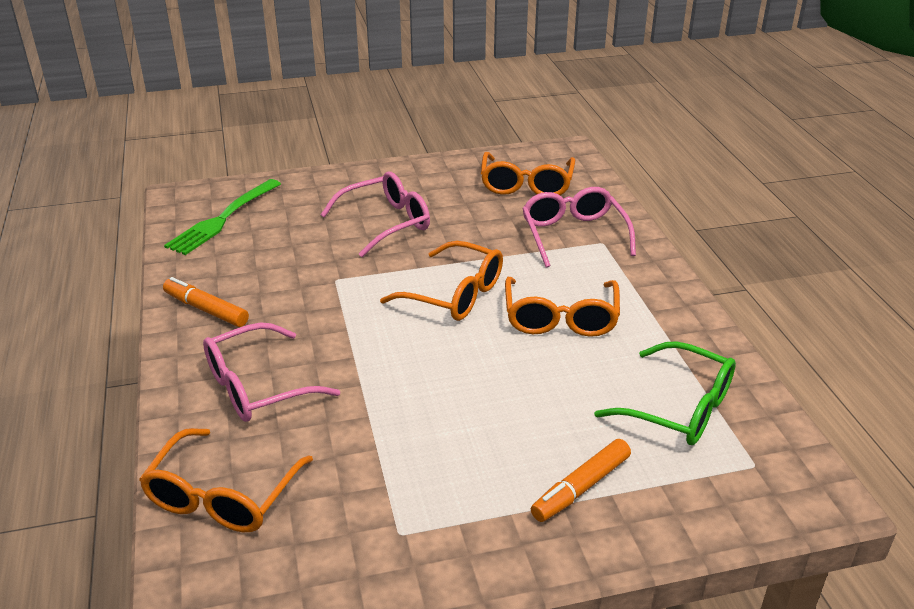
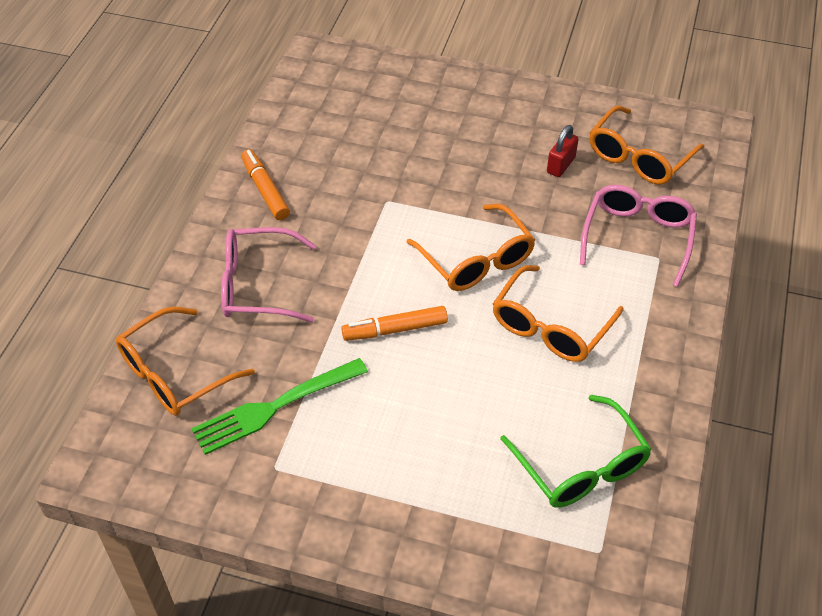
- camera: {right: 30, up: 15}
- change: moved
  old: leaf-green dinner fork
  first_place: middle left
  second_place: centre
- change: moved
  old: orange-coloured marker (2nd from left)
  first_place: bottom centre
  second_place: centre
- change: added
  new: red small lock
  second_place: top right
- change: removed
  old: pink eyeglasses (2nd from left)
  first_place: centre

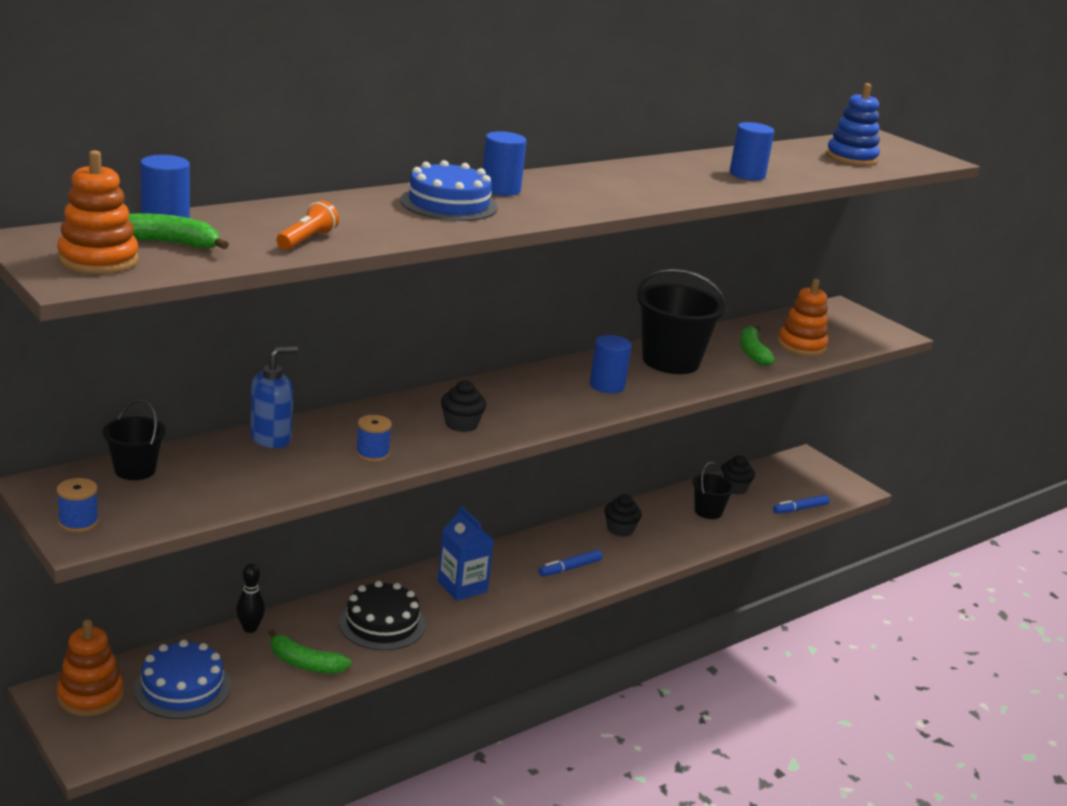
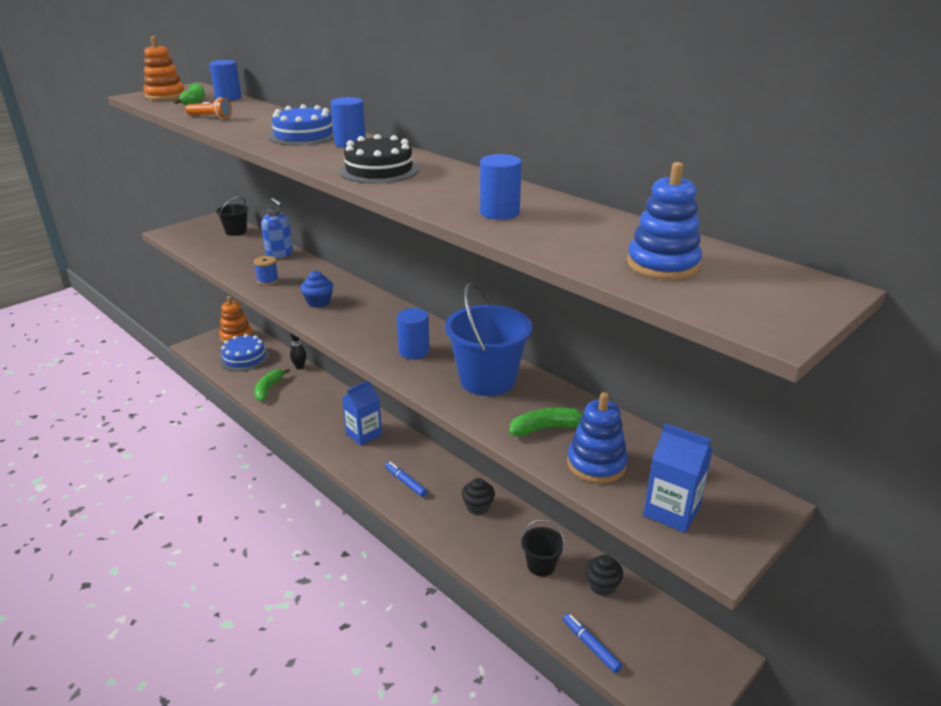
- camera: {right: 85, up: 5}
- change: recoloured
  old: jet-black cupcake (1st from left)
  new: blue cupcake
  first_place: centre
  second_place: centre
- change: moved
  old: jet-black cake
  first_place: bottom centre
  second_place: top centre
- change: recoloured
  old: jet-black pail (2nd from left)
  new: blue pail
  first_place: centre
  second_place: centre
- change: recoloured
  old: orange-coloured stacking toy (3rd from left)
  new: blue stacking toy (1st from left)
  first_place: middle right
  second_place: centre
- change: added
  new: blue juice carton (2nd from left)
  second_place: bottom right
- change: removed
  old: blue spool (1st from left)
  first_place: middle left

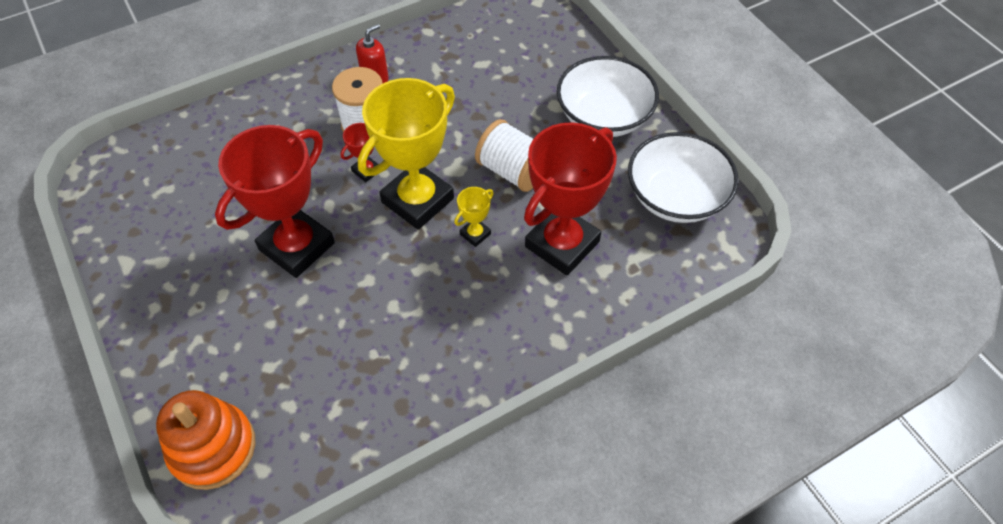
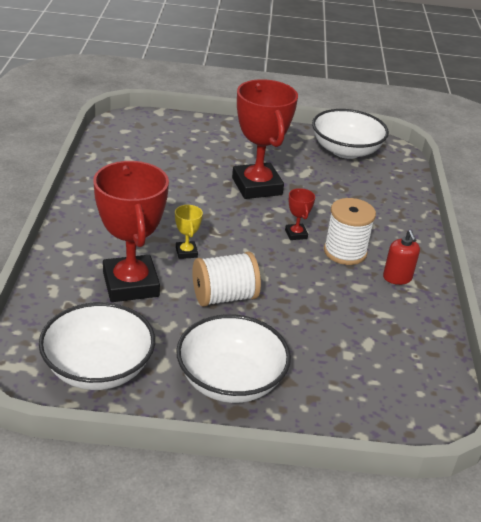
- camera: {right: 120, up: -20}
- change: added
  new: snow-white deep dish (3rd from left)
  second_place: top right
- change: removed
  old: orange-coloured stacking toy
  first_place: bottom left
- change: removed
  old: golden prize cup (1st from left)
  first_place: top centre

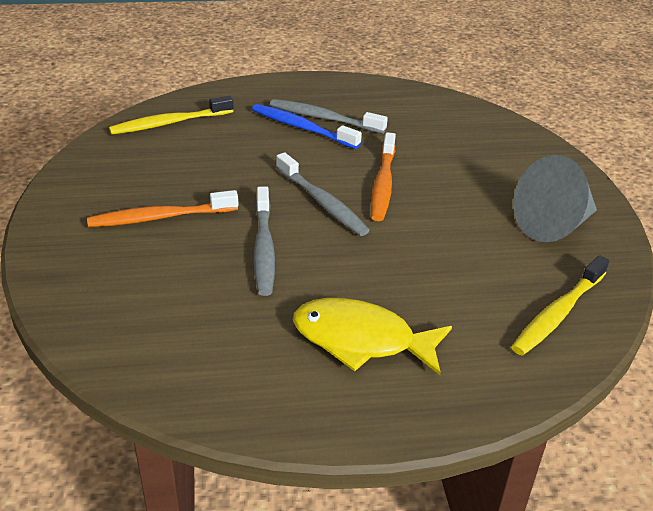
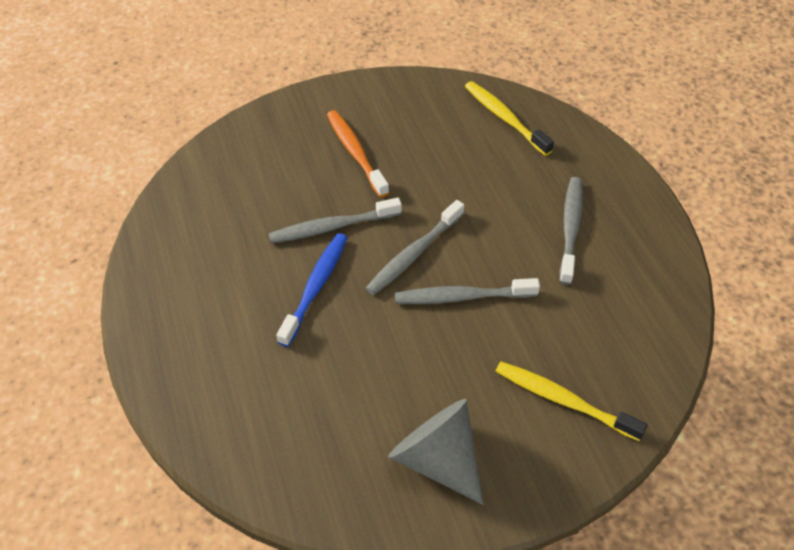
- camera: {right: 80, up: 15}
- change: moved
  old: blue tooth brush
  first_place: top centre
  second_place: centre
- change: recoloured
  old: orange-coloured tooth brush (2nd from left)
  new: ash-grey tooth brush (3rd from left)
  first_place: centre
  second_place: centre
- change: moved
  old: golden tooth brush (2nd from left)
  first_place: middle right
  second_place: bottom right
- change: removed
  old: golden toy fish
  first_place: centre

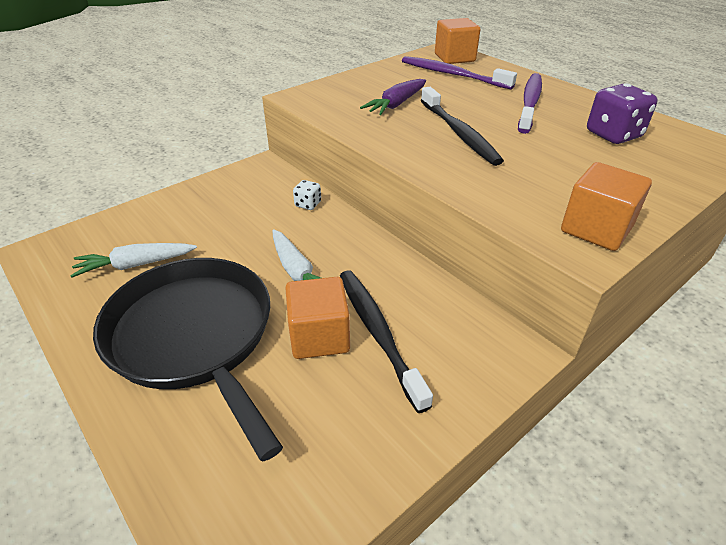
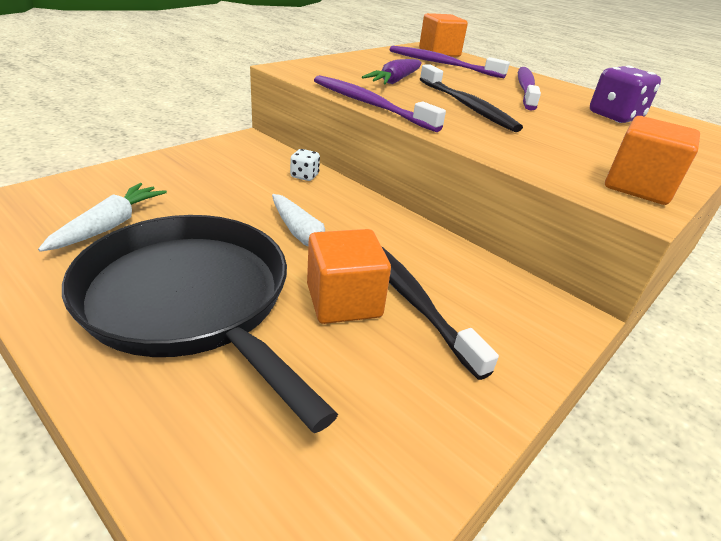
- camera: {right: -10, up: -5}
- change: turned
  old: snow-white toy carrot (1st from left)
  first_place: middle left
  second_place: middle left
  degrees: 135
- change: added
  new: purple tooth brush (1st from left)
  second_place: top centre

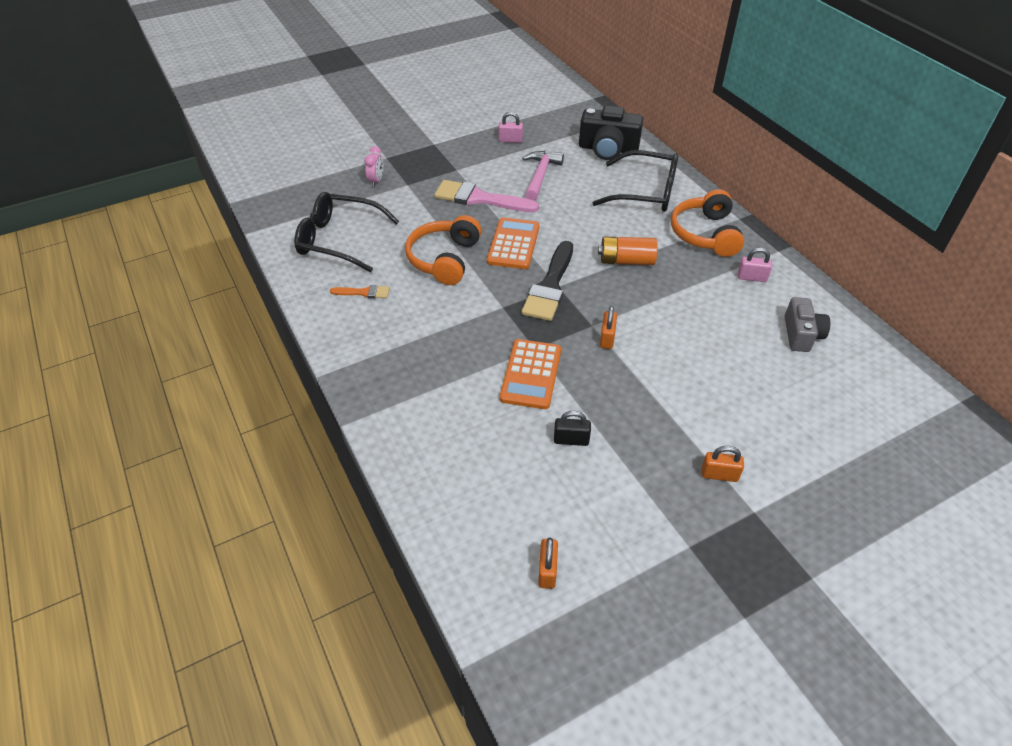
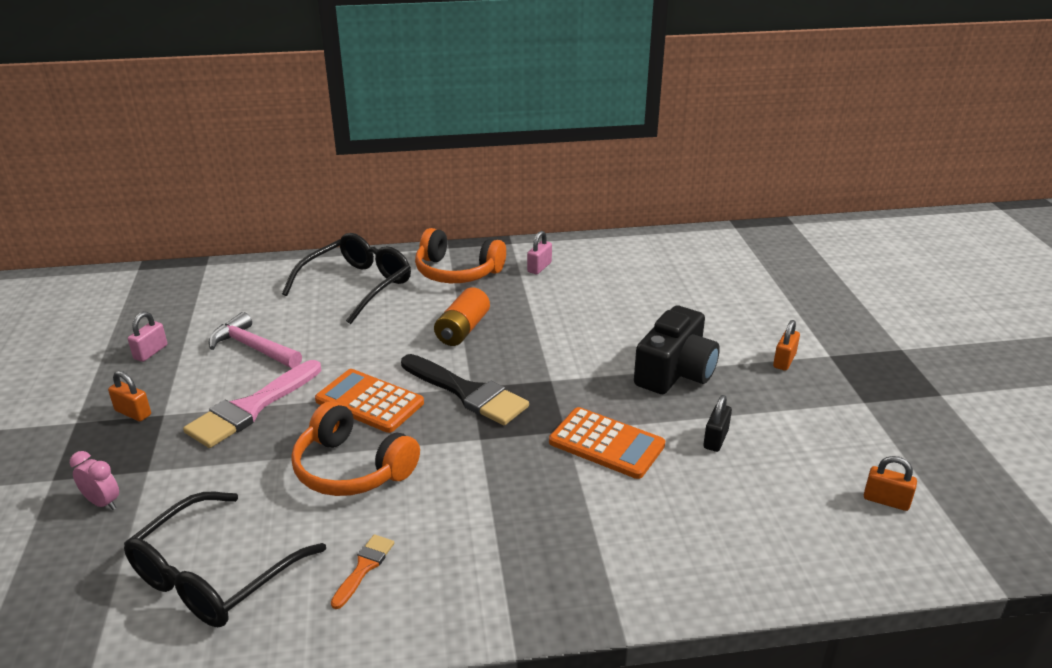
- camera: {right: -70, up: -15}
- change: moved
  old: orange-coloured small lock (2nd from left in the first image)
  new: orange-coloured small lock (1st from left)
  first_place: centre
  second_place: middle left
- change: moved
  old: jet-black compact camera
  first_place: top centre
  second_place: centre
- change: removed
  old: ash-grey compact camera
  first_place: middle right

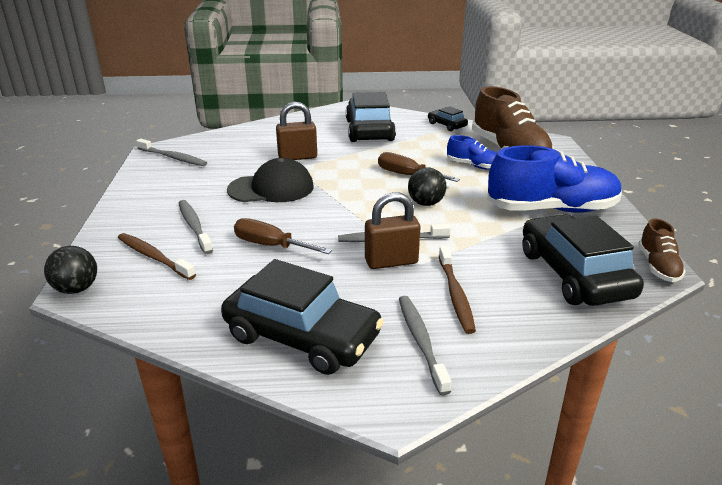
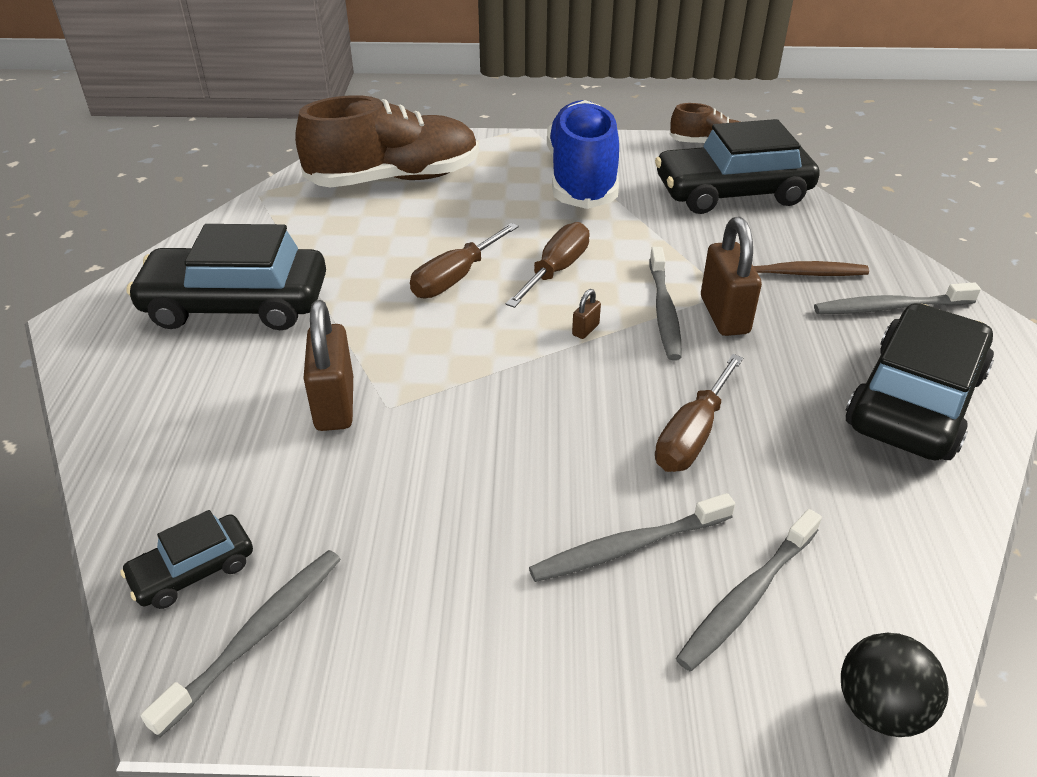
- camera: {right: -85, up: 10}
- change: moved
  old: jet-black car (3rd from left in the first image)
  new: jet-black car (1st from left)
  first_place: top centre
  second_place: bottom left
- change: replaced
  old: jet-black sphere (2nd from left)
  new: brown hand screwdriver (2nd from left)
  first_place: centre
  second_place: centre
- change: added
  new: brown small lock (2nd from left)
  second_place: centre
- change: recoloured
  old: brown tooth brush (1st from left)
  new: ash-grey tooth brush (4th from left)
  first_place: middle left
  second_place: bottom right
- change: removed
  old: jet-black cap
  first_place: centre
- change: removed
  old: blue lace-up shoe (1st from left)
  first_place: top centre

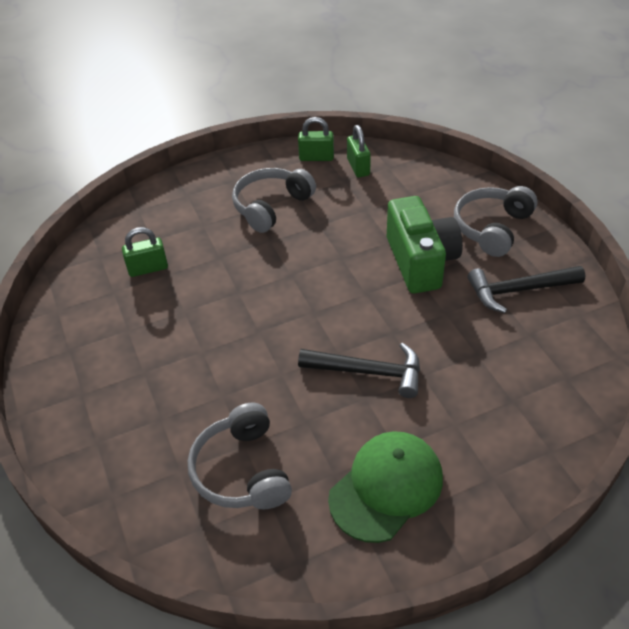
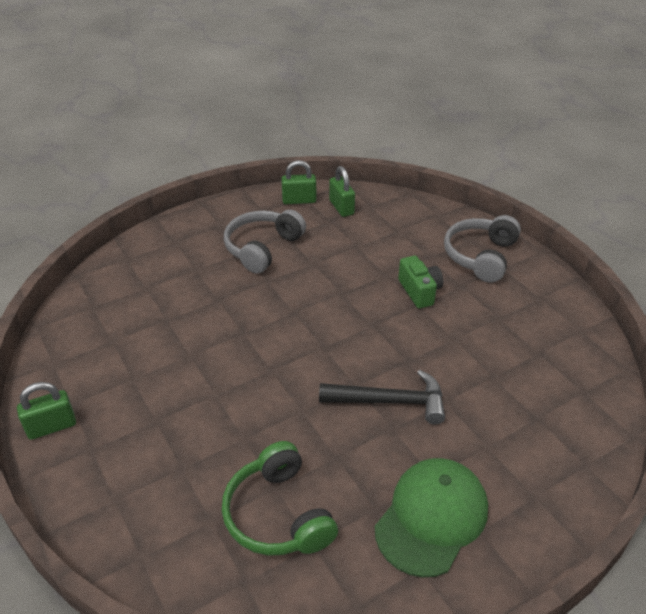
- camera: {right: -10, up: -5}
- change: moved
  old: leaf-green small lock (1st from left)
  first_place: middle left
  second_place: bottom left
- change: recoloured
  old: ash-grey over-ear headphones (1st from left)
  new: leaf-green over-ear headphones
  first_place: bottom centre
  second_place: bottom centre
- change: resized
  old: leaf-green compact camera
  first_place: middle right
  second_place: centre
  factor: 0.57
- change: removed
  old: jet-black claw hammer (2nd from left)
  first_place: middle right

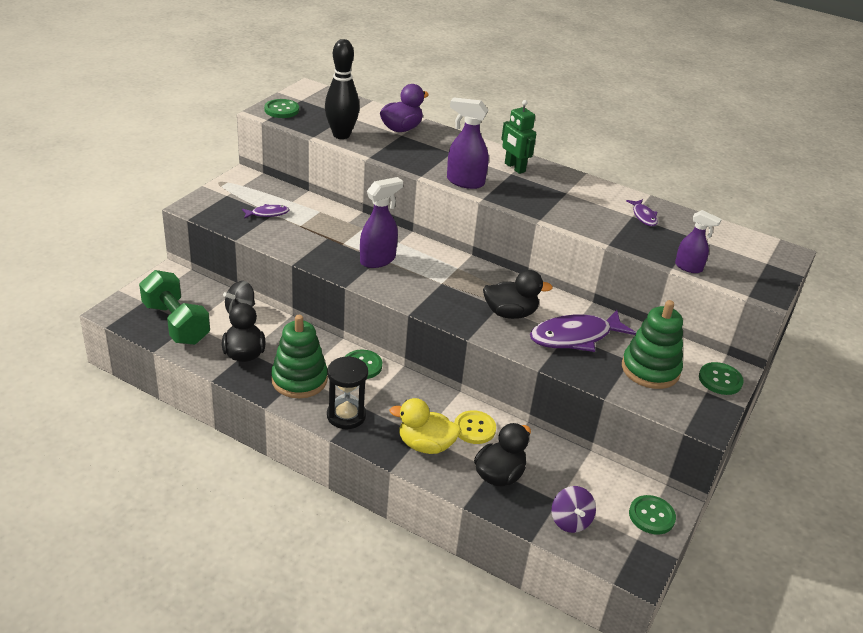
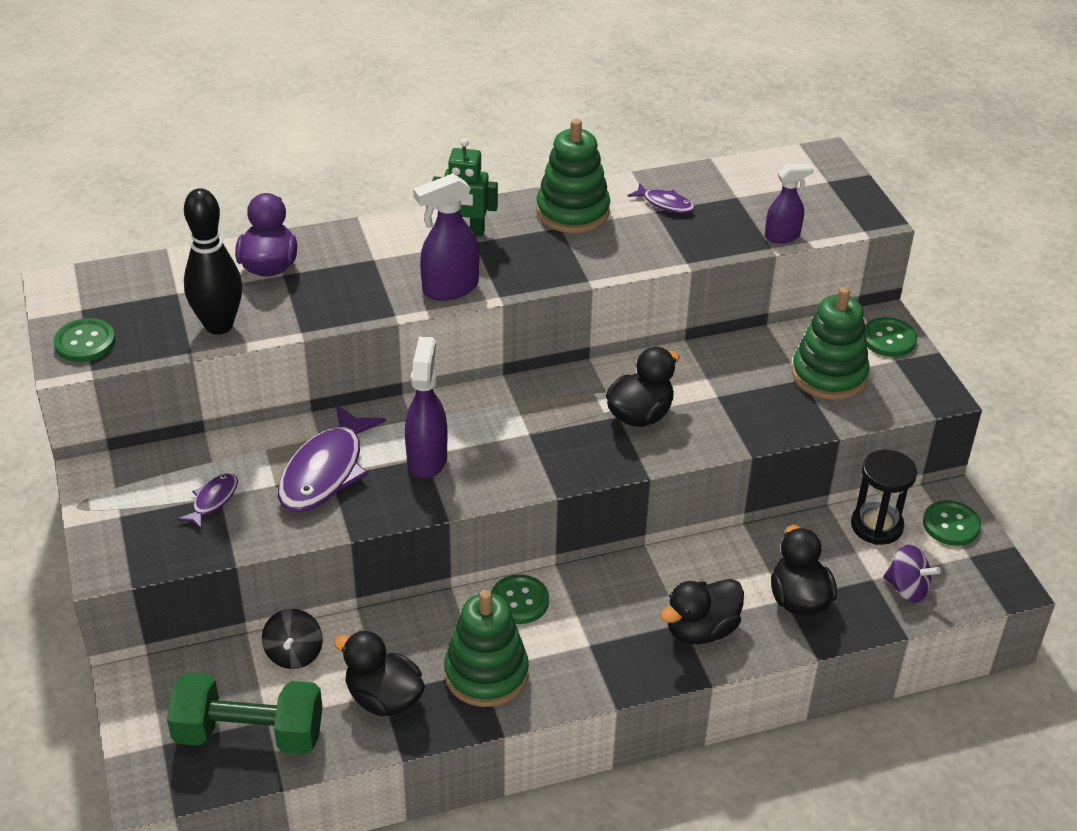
- camera: {right: -45, up: 5}
- change: moved
  old: purple toy fish (2nd from left)
  first_place: middle right
  second_place: middle left
- change: added
  new: leaf-green stacking toy (2nd from left)
  second_place: top centre
- change: recoloured
  old: golden toy duck
  new: jet-black toy duck (3rd from left)
  first_place: bottom centre
  second_place: bottom centre
- change: moved
  old: jet-black hourglass
  first_place: centre
  second_place: middle right
- change: removed
  old: golden sewing button
  first_place: bottom centre

